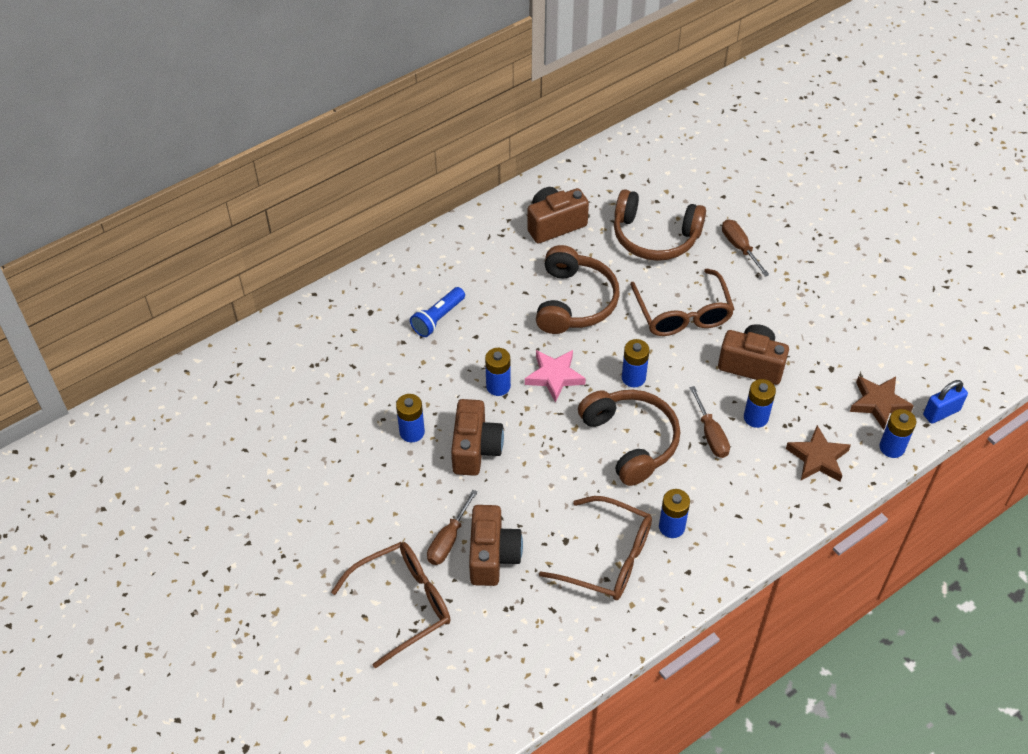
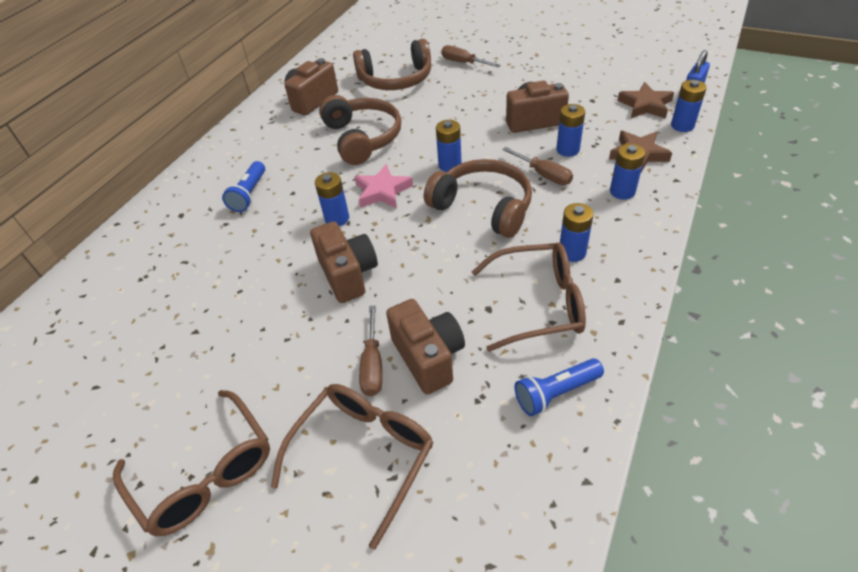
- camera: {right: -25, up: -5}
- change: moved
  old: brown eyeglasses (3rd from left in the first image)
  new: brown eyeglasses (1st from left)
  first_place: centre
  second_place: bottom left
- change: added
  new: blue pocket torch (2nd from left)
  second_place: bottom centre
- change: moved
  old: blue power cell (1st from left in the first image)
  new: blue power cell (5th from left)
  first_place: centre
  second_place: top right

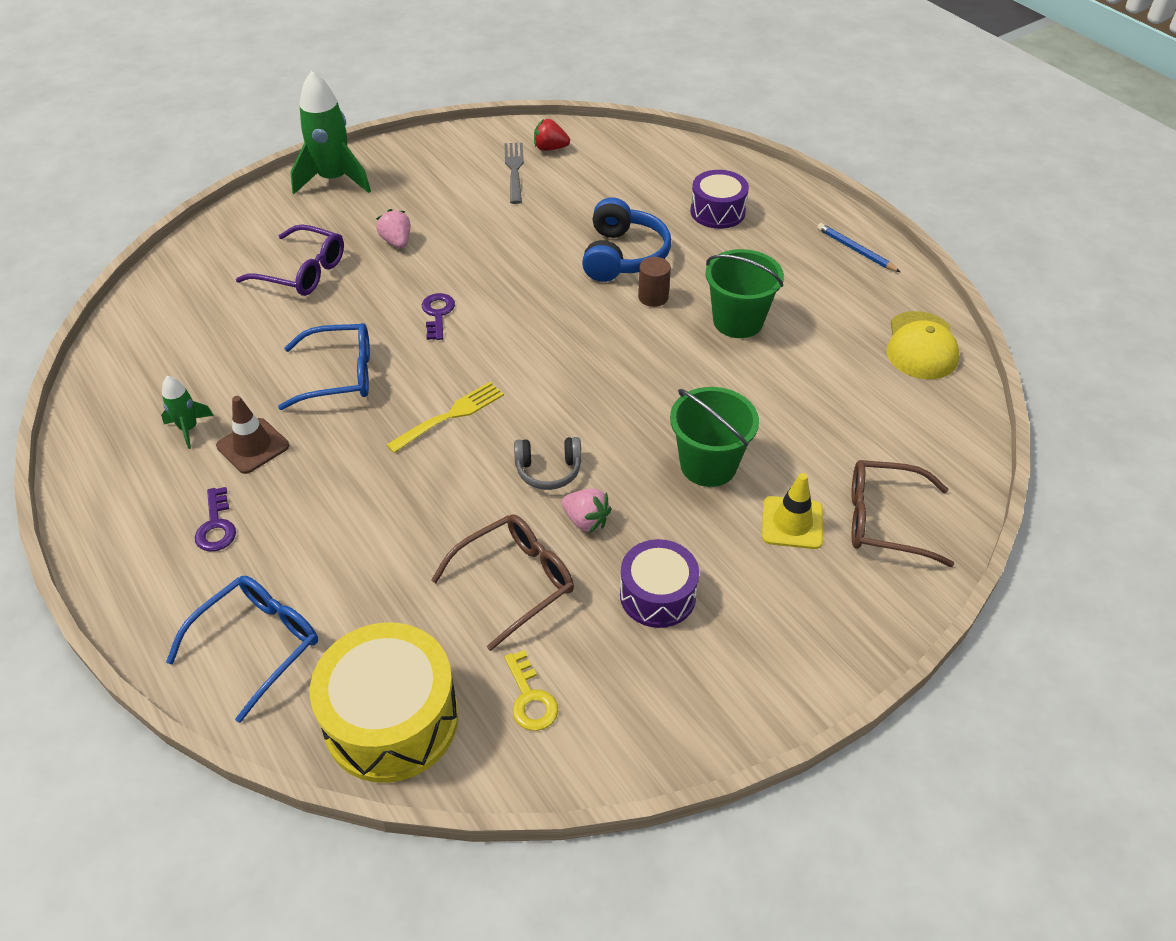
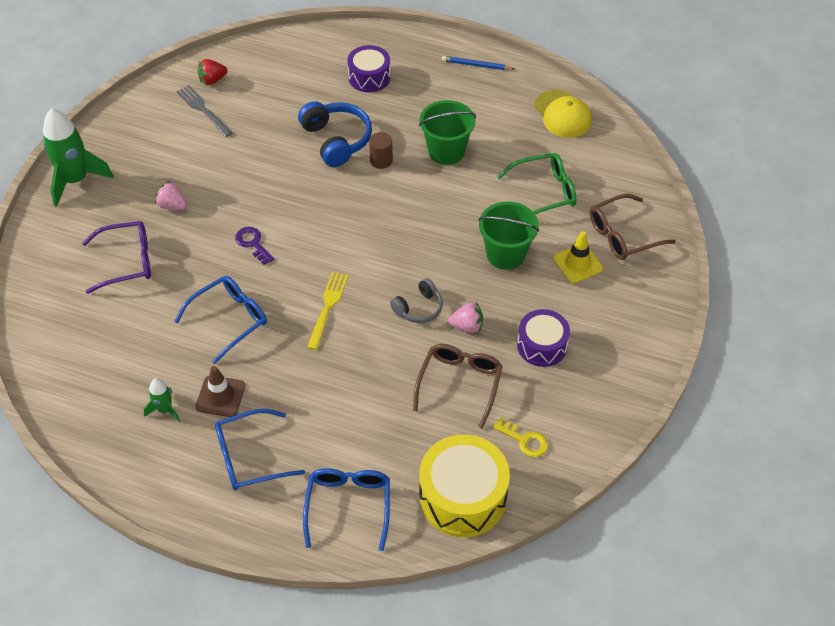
- camera: {right: -35, up: 5}
- change: replaced
  old: purple latchkey (1st from left)
  new: blue eyeglasses (2nd from left)
  first_place: middle left
  second_place: bottom left
- change: added
  new: leaf-green eyeglasses
  second_place: top centre

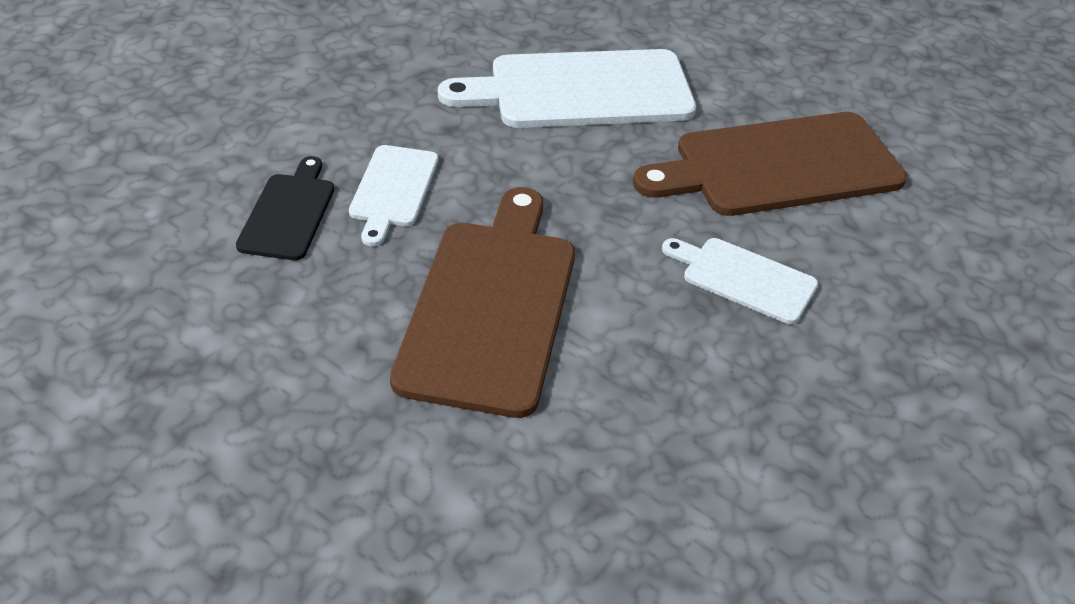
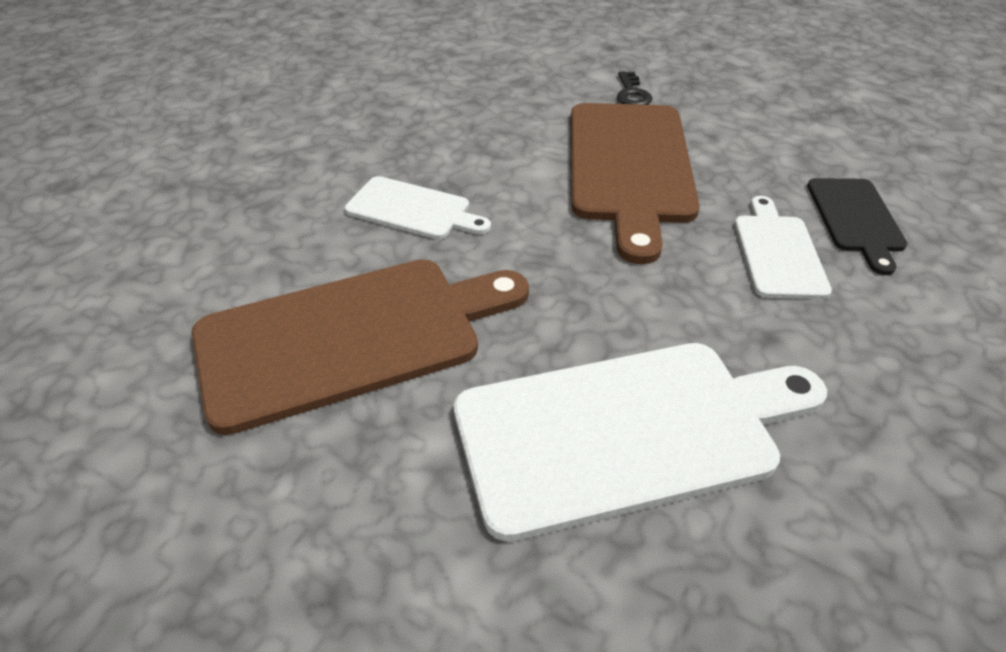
- camera: {right: 175, up: 0}
- change: added
  new: jet-black latchkey
  second_place: top centre

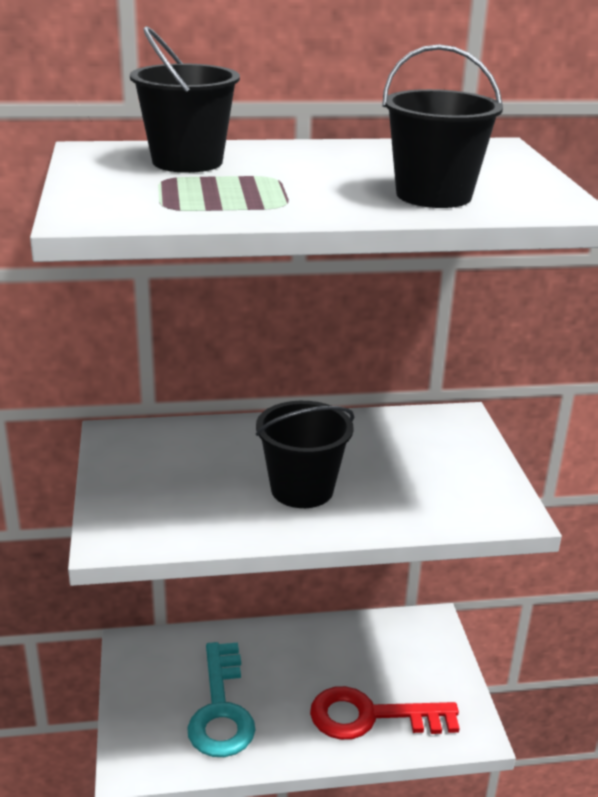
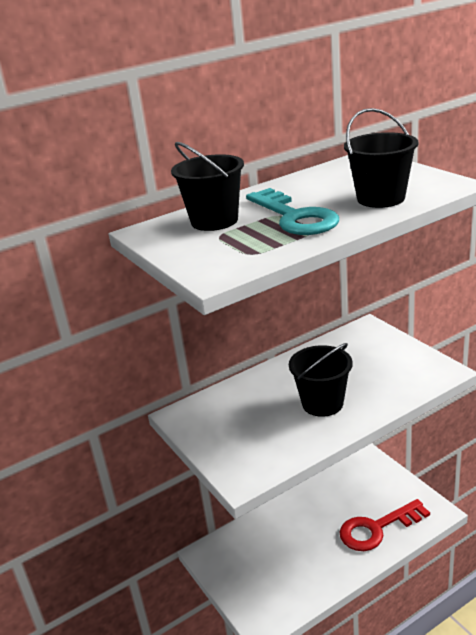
- camera: {right: -20, up: 0}
- change: moved
  old: turquoise latchkey
  first_place: bottom centre
  second_place: top centre

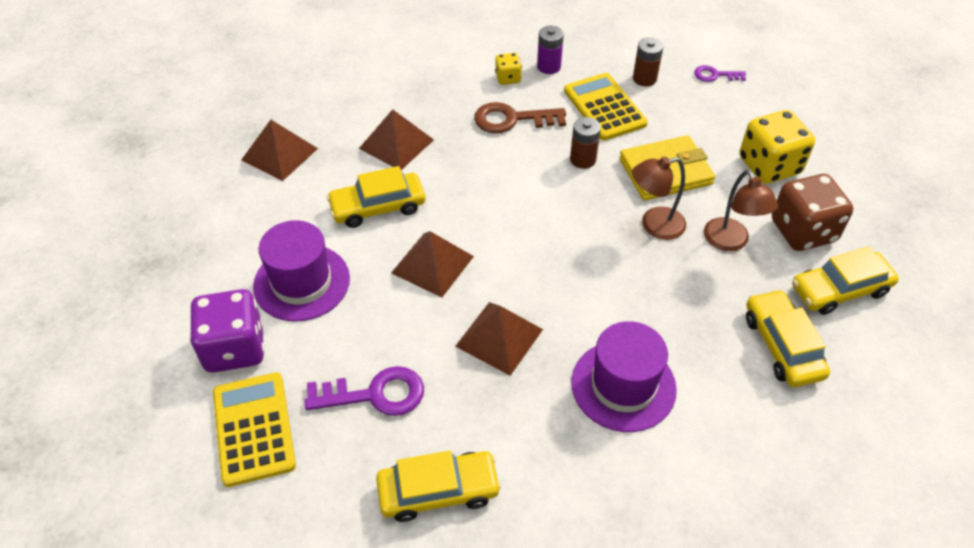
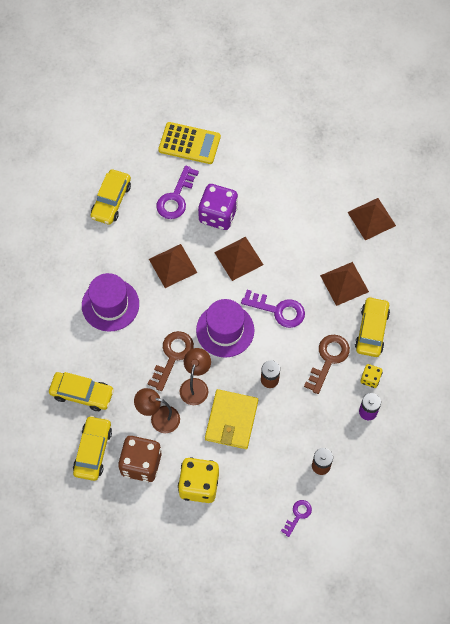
- camera: {right: 120, up: 15}
- change: added
  new: brown latchkey (1st from left)
  second_place: centre
- change: moved
  old: purple top hat (1st from left in the first image)
  new: purple top hat (2nd from left)
  first_place: middle left
  second_place: centre
- change: moved
  old: purple die
  first_place: middle left
  second_place: top centre
- change: added
  new: purple latchkey (2nd from left)
  second_place: centre
- change: moved
  old: golden car (1st from left in the first image)
  new: golden car (4th from left)
  first_place: centre
  second_place: middle right
- change: removed
  old: golden pocket calculator (2nd from left)
  first_place: top centre

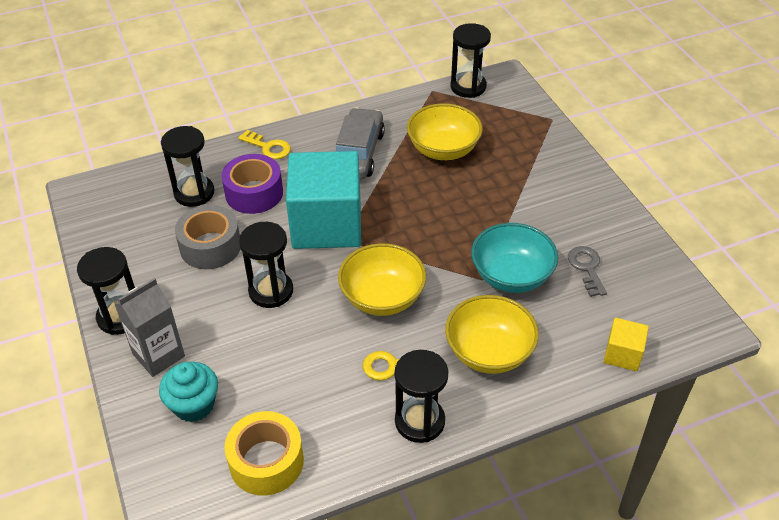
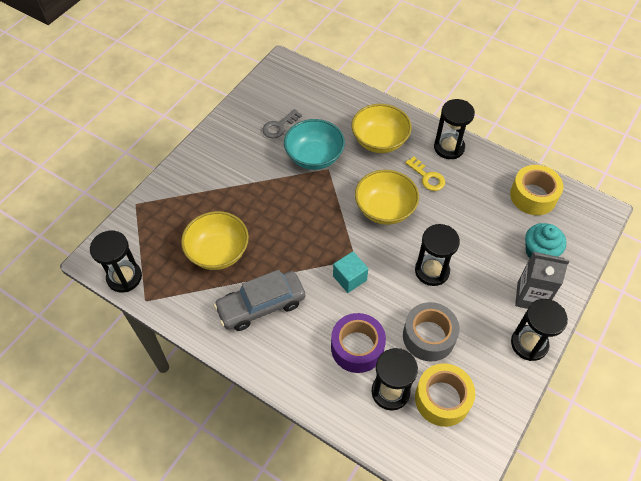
- camera: {right: -125, up: 10}
- change: resized
  old: turquoise block
  first_place: centre
  second_place: centre
  factor: 0.44
- change: added
  new: golden tape (1st from left)
  second_place: bottom right
- change: removed
  old: golden latchkey (1st from left)
  first_place: top centre
- change: removed
  old: golden block
  first_place: middle right

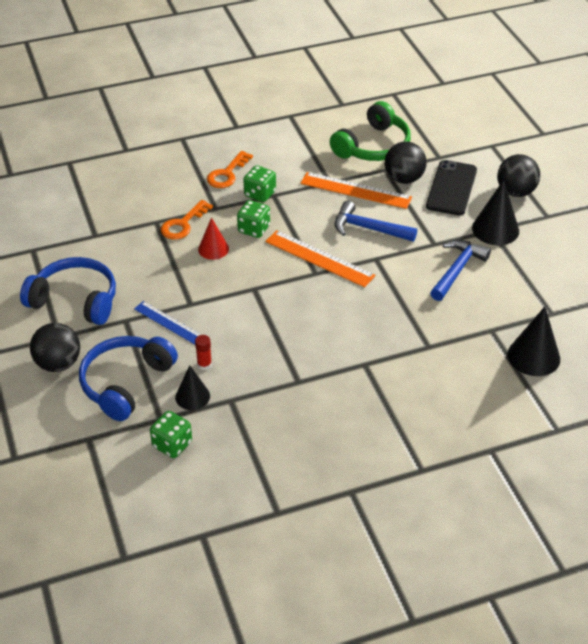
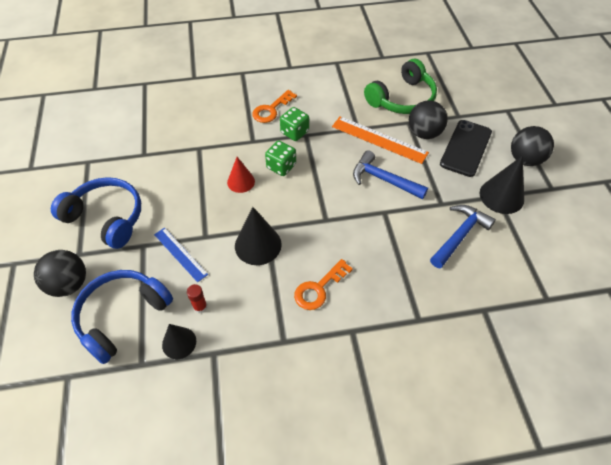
- camera: {right: 10, up: 10}
- change: moved
  old: jet-black cone shape (3rd from left in the first image)
  new: jet-black cone shape (2nd from left)
  first_place: middle right
  second_place: centre
- change: moved
  old: orange-coloured latchkey (1st from left in the first image)
  new: orange-coloured latchkey (2nd from left)
  first_place: middle left
  second_place: centre
- change: removed
  old: leaf-green die (1st from left)
  first_place: bottom left
- change: removed
  old: orange-coloured straightedge (1st from left)
  first_place: centre

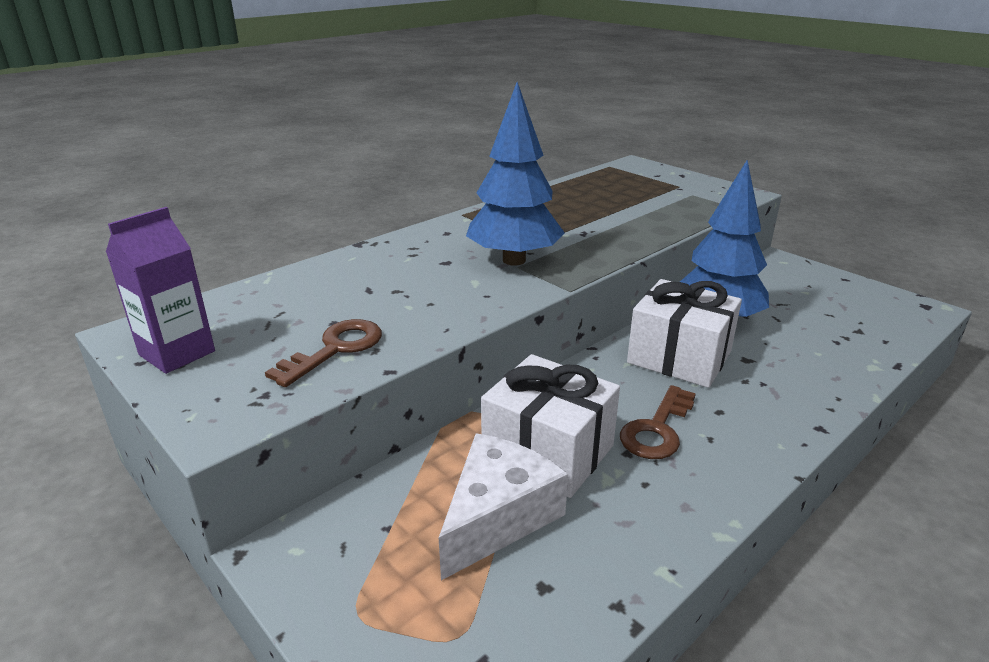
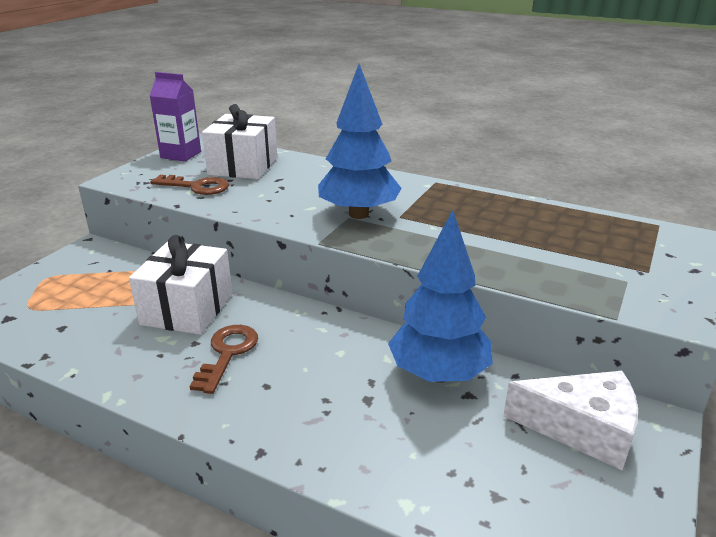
- camera: {right: 70, up: 0}
- change: turned
  old: brown latchkey (2nd from left)
  first_place: centre
  second_place: bottom left
  degrees: 90
- change: moved
  old: snow-white gift (2nd from left)
  first_place: middle right
  second_place: top centre
- change: moved
  old: snow-white cheese
  first_place: bottom centre
  second_place: bottom right

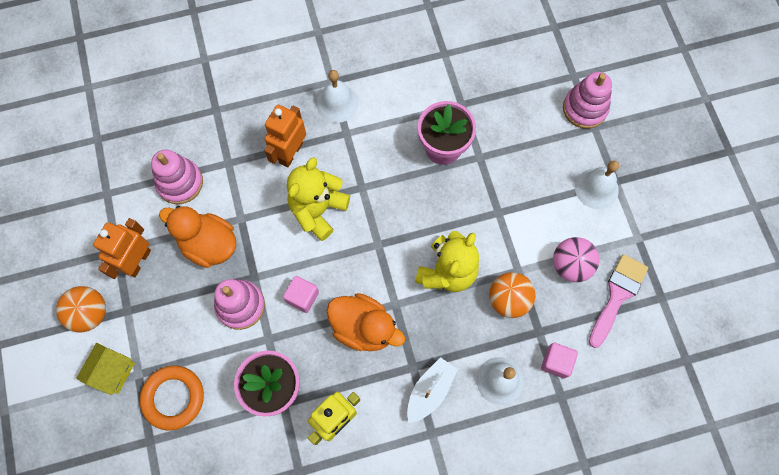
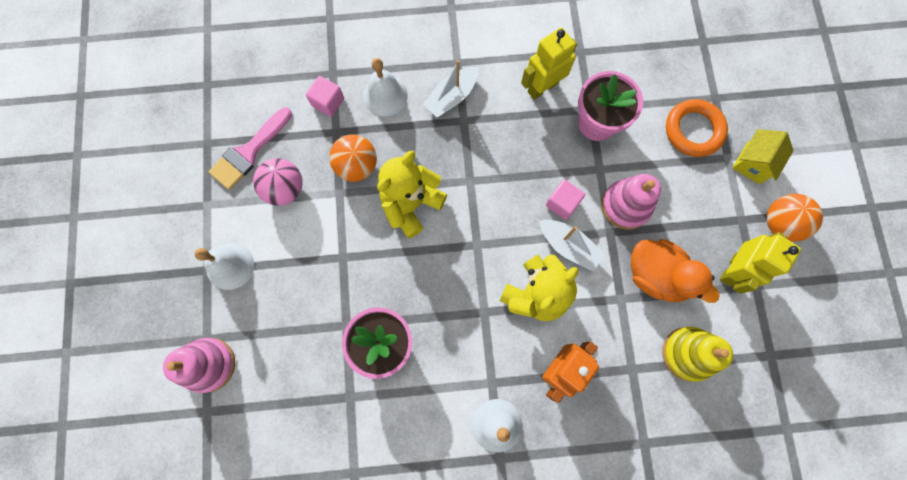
- camera: {right: -170, up: 5}
- change: added
  new: snow-white boat (2nd from left)
  second_place: centre
- change: recoloured
  old: pink stacking toy (1st from left)
  new: golden stacking toy
  first_place: middle left
  second_place: bottom right
- change: recoloured
  old: orange-coloured robot figure (1st from left)
  new: golden robot figure (2nd from left)
  first_place: middle left
  second_place: middle right
- change: removed
  old: orange-coloured toy duck (2nd from left)
  first_place: bottom centre

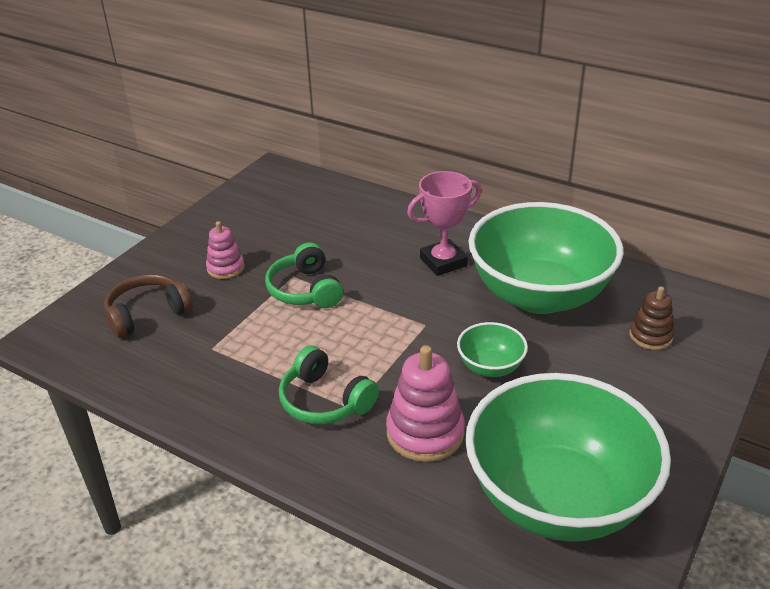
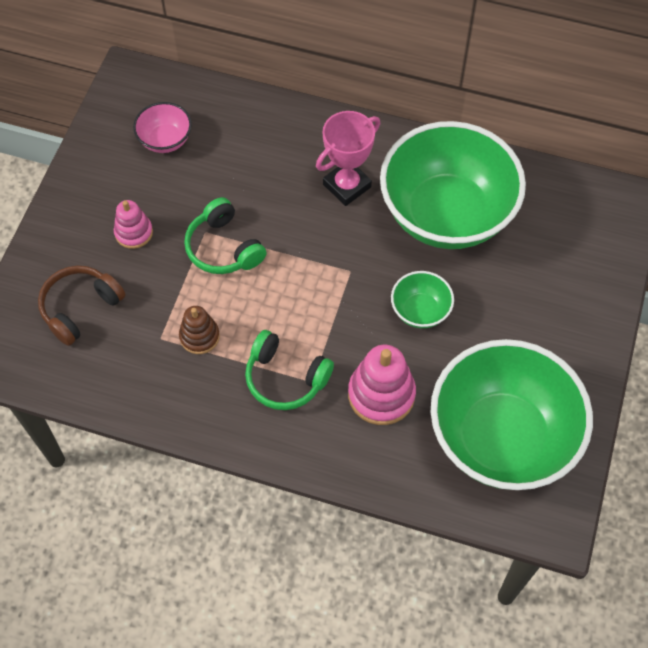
- camera: {right: -15, up: 25}
- change: added
  new: pink deep dish
  second_place: top left
- change: moved
  old: brown stacking toy
  first_place: middle right
  second_place: middle left

